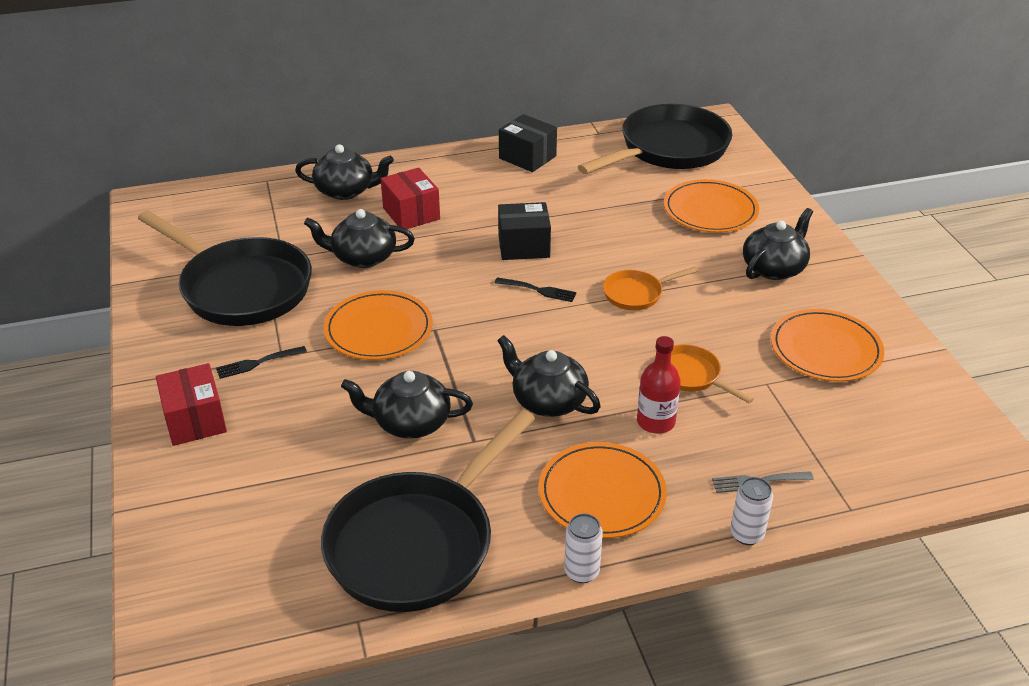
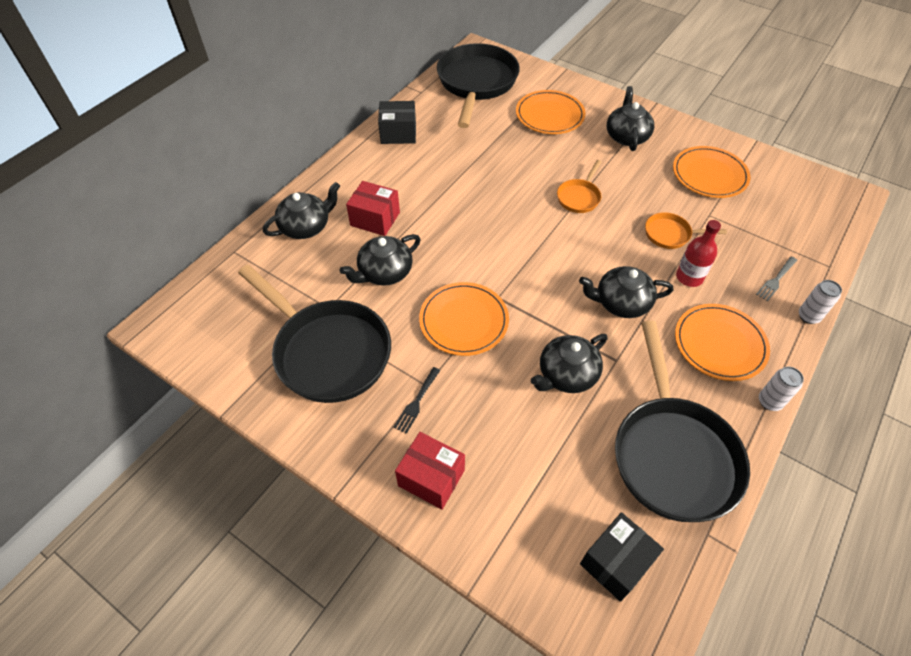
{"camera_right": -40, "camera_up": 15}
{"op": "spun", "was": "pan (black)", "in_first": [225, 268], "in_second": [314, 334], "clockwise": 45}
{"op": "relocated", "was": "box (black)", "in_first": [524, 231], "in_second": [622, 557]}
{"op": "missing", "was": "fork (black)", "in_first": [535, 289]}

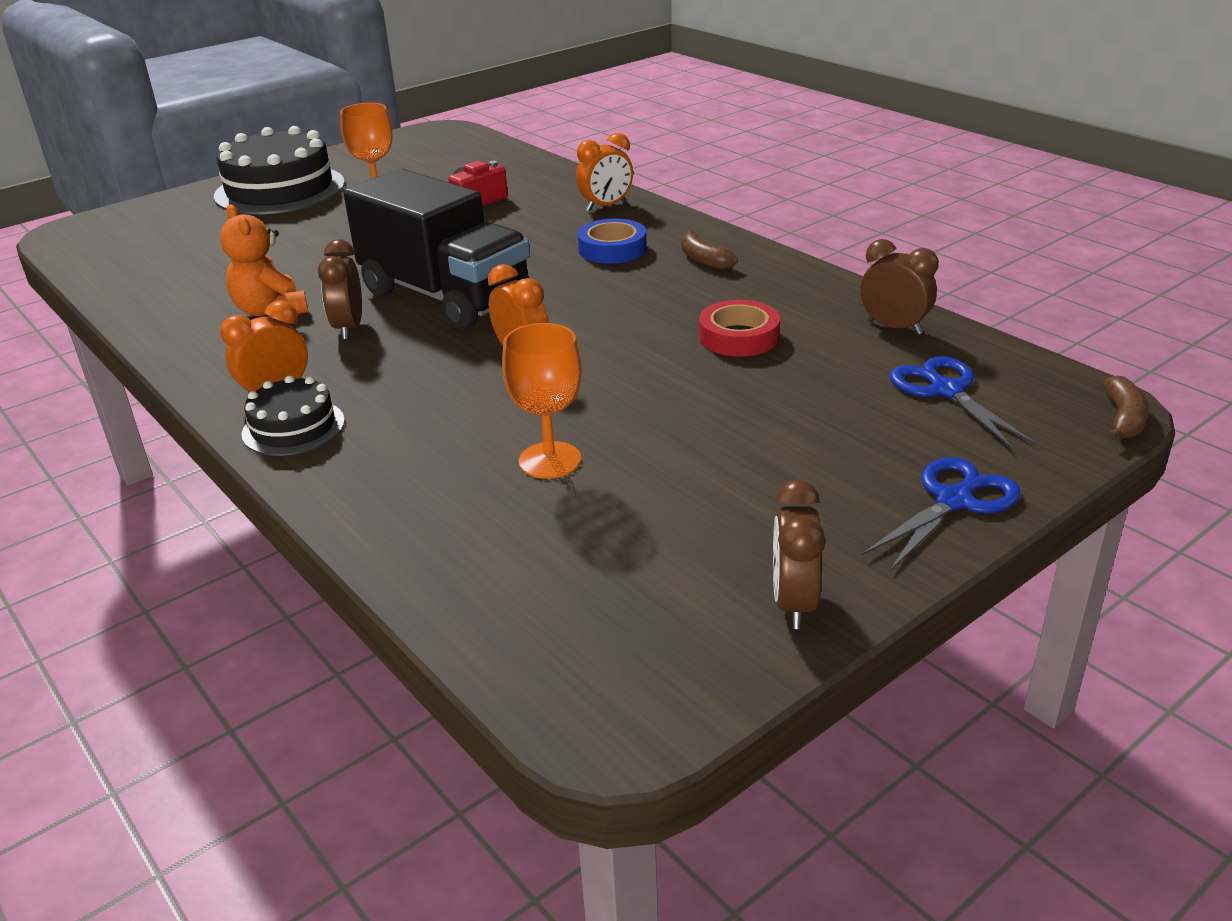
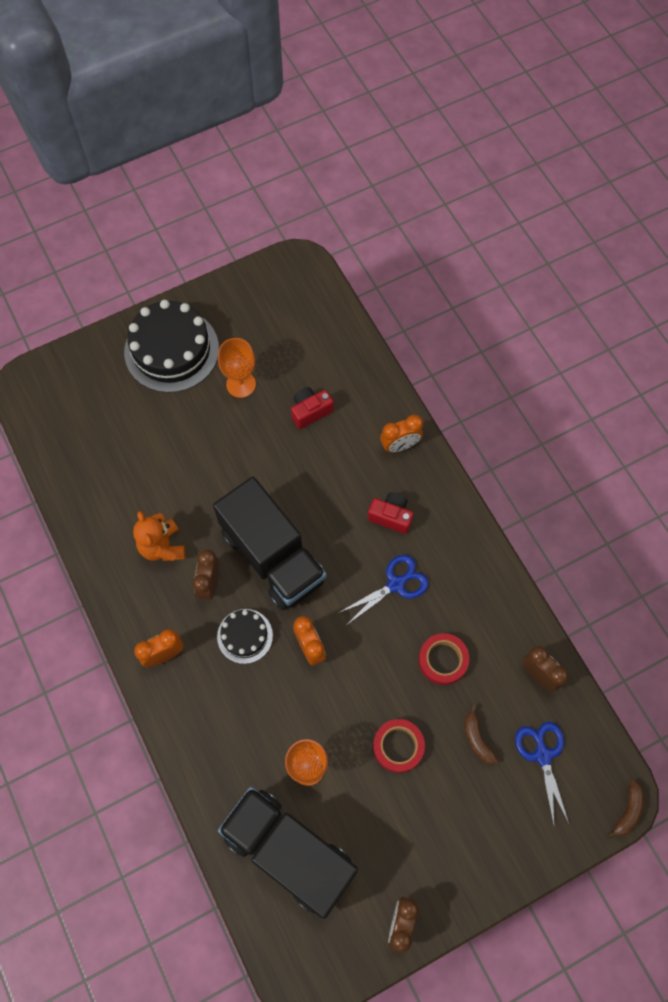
{"camera_right": 10, "camera_up": 35}
{"op": "relocated", "was": "cake (black)", "in_first": [293, 415], "in_second": [245, 636]}
{"op": "appeared", "now": "truck (black)", "in_second": [288, 853]}
{"op": "relocated", "was": "scissors (blue)", "in_first": [941, 514], "in_second": [384, 590]}
{"op": "exchanged", "was": "tape (blue)", "now": "camera (red)", "in_first": [612, 241], "in_second": [391, 513]}
{"op": "appeared", "now": "tape (red)", "in_second": [399, 746]}
{"op": "relocated", "was": "banana (brown)", "in_first": [709, 250], "in_second": [481, 735]}

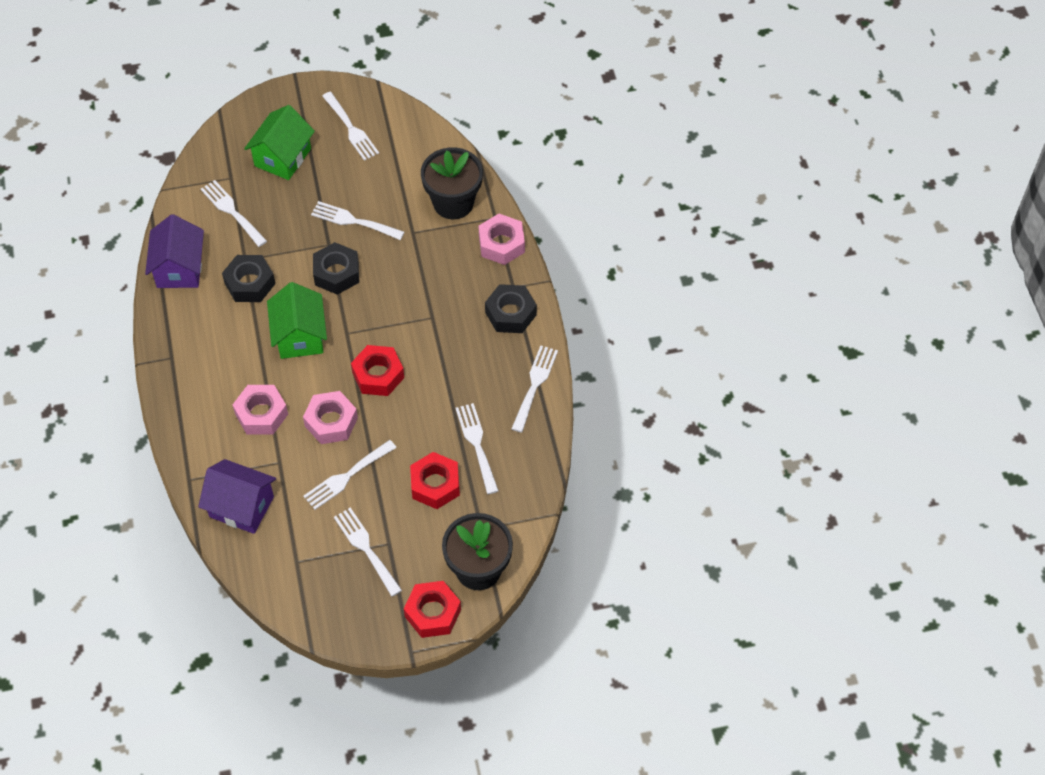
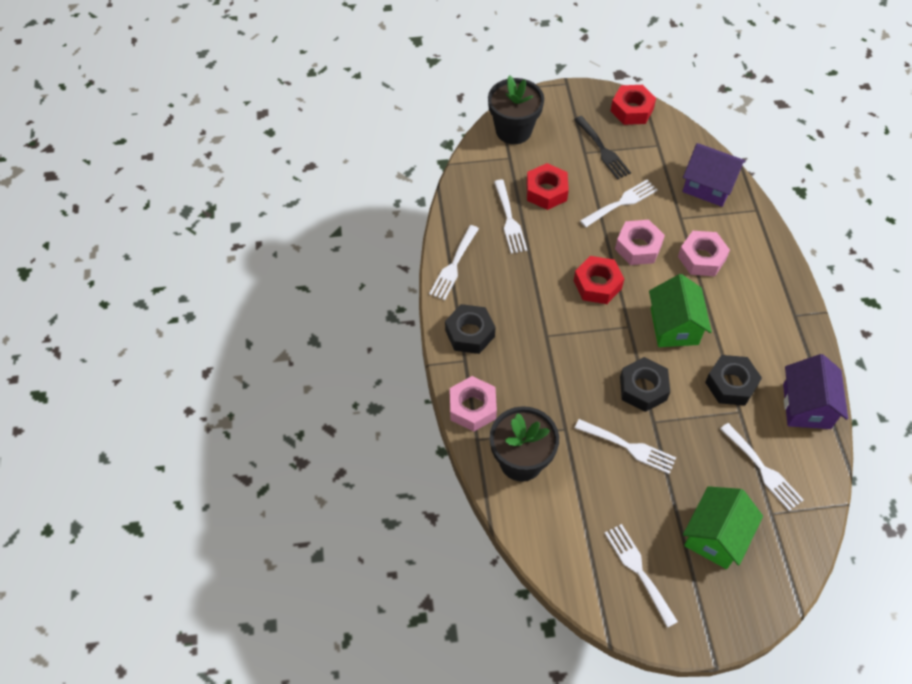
{"camera_right": -175, "camera_up": 0}
{"op": "colour", "was": "fork (white)", "now": "fork (black)", "in_first": [368, 552], "in_second": [602, 148]}
{"op": "relocated", "was": "nut (red)", "in_first": [432, 609], "in_second": [633, 105]}

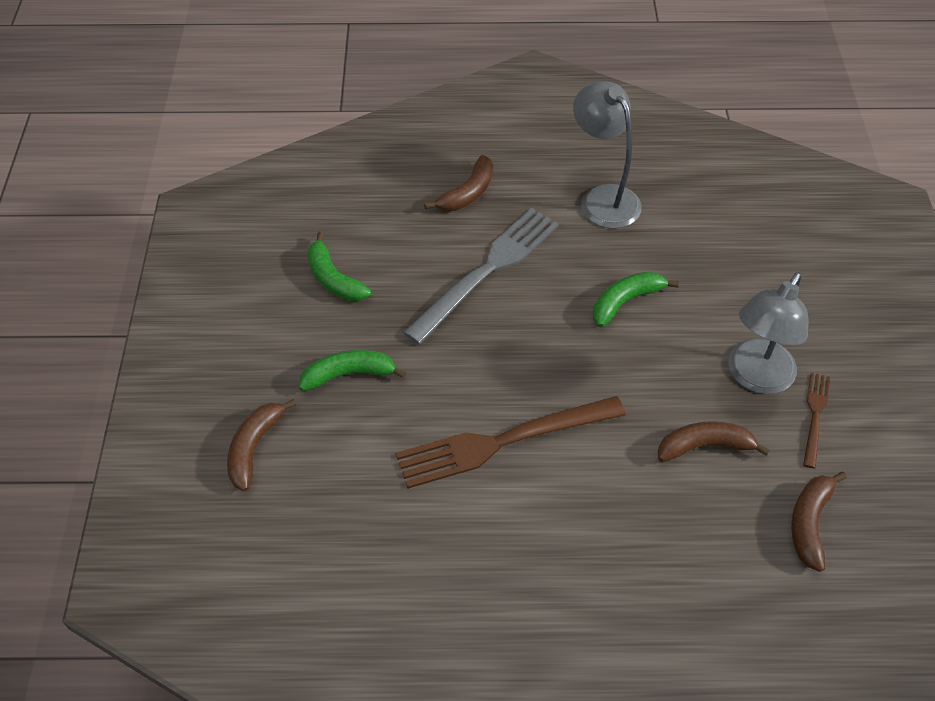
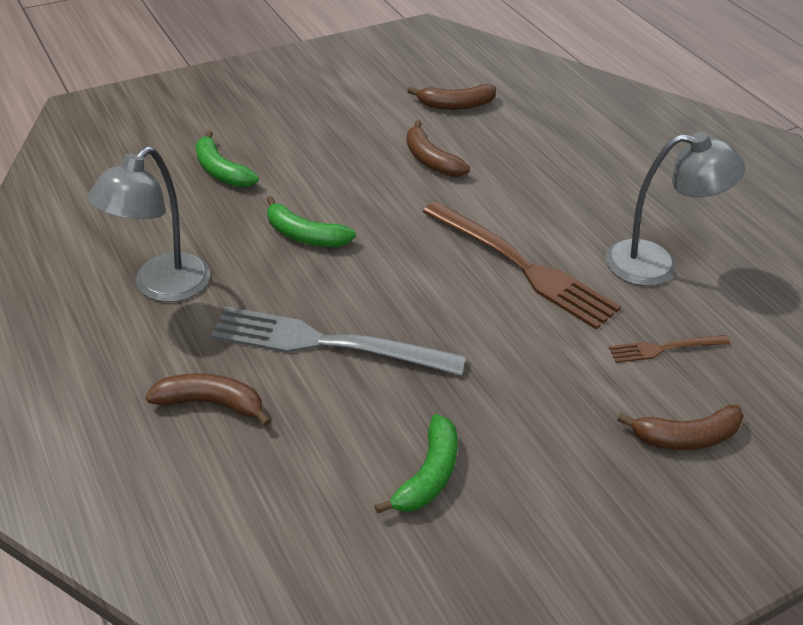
{"camera_right": -120, "camera_up": -10}
{"op": "relocated", "was": "banana (green)", "in_first": [352, 370], "in_second": [227, 158]}
{"op": "relocated", "was": "lamp (grey)", "in_first": [768, 333], "in_second": [675, 209]}
{"op": "relocated", "was": "fork (brown)", "in_first": [816, 420], "in_second": [669, 349]}

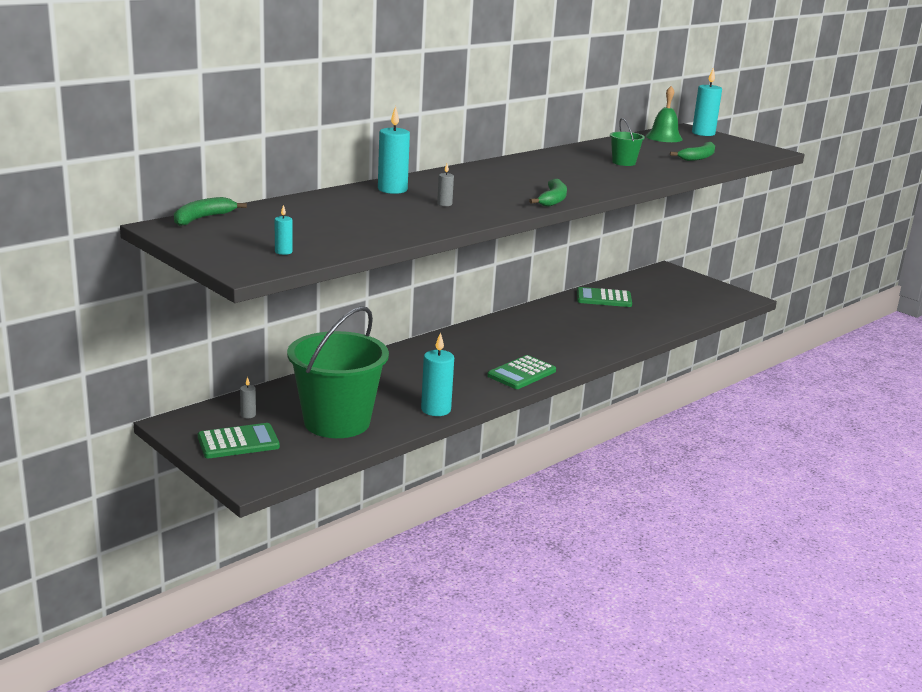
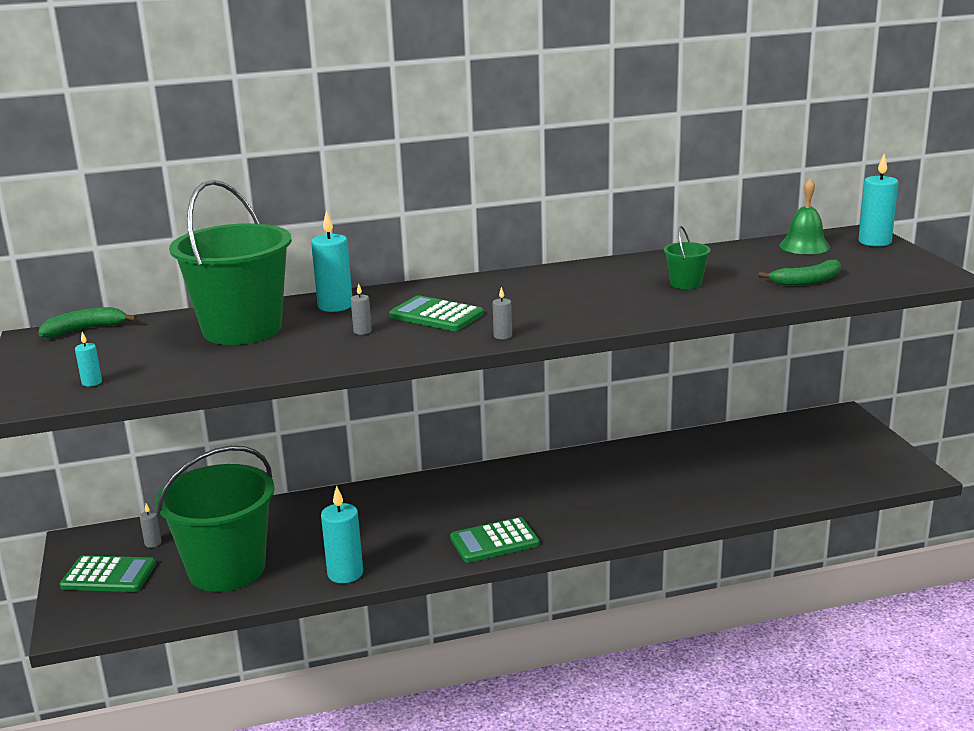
{"camera_right": 30, "camera_up": 0}
{"op": "appeared", "now": "bucket (green)", "in_second": [230, 262]}
{"op": "relocated", "was": "calculator (green)", "in_first": [604, 297], "in_second": [436, 313]}
{"op": "exchanged", "was": "banana (green)", "now": "candle (grey)", "in_first": [548, 193], "in_second": [502, 313]}

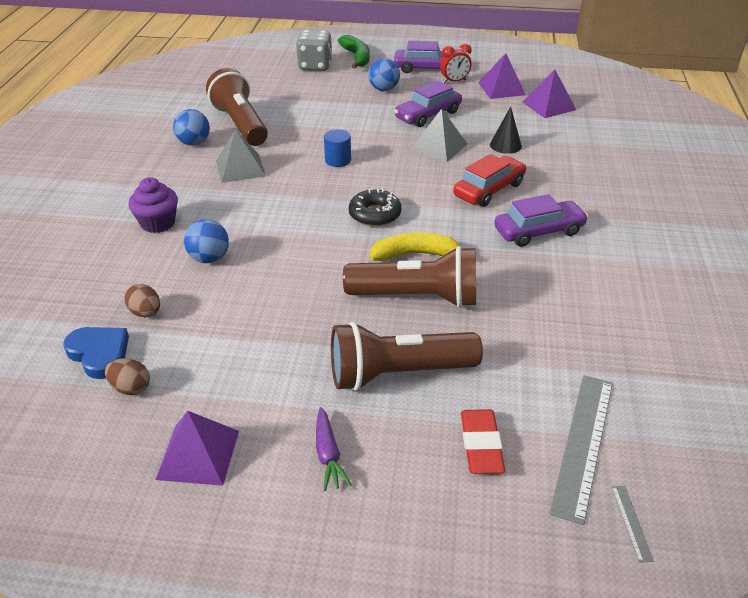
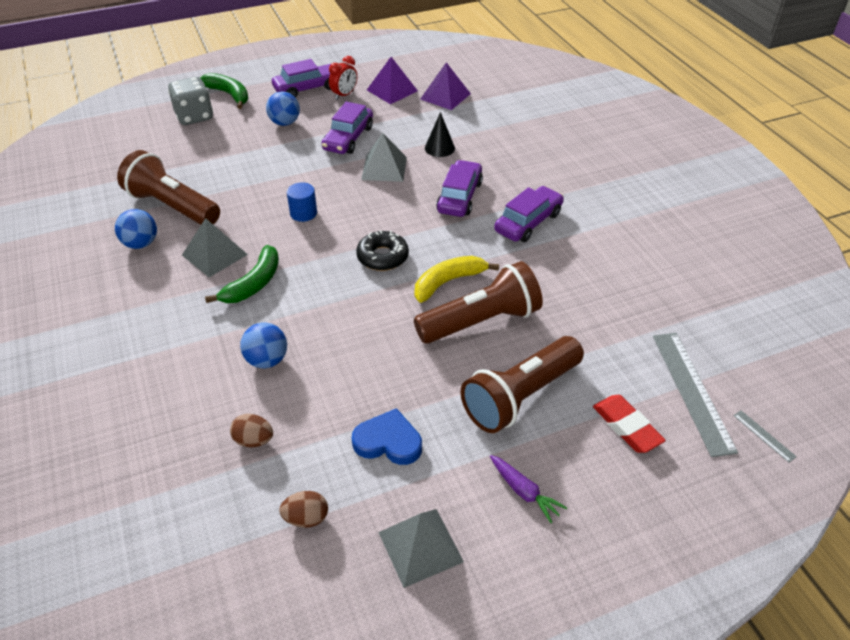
{"camera_right": -30, "camera_up": 5}
{"op": "appeared", "now": "banana (green)", "in_second": [242, 274]}
{"op": "relocated", "was": "heart (blue)", "in_first": [96, 353], "in_second": [387, 436]}
{"op": "colour", "was": "pyramid (purple)", "now": "pyramid (grey)", "in_first": [197, 448], "in_second": [421, 548]}
{"op": "colour", "was": "car (red)", "now": "car (purple)", "in_first": [490, 180], "in_second": [459, 188]}
{"op": "missing", "was": "cupcake (purple)", "in_first": [153, 205]}

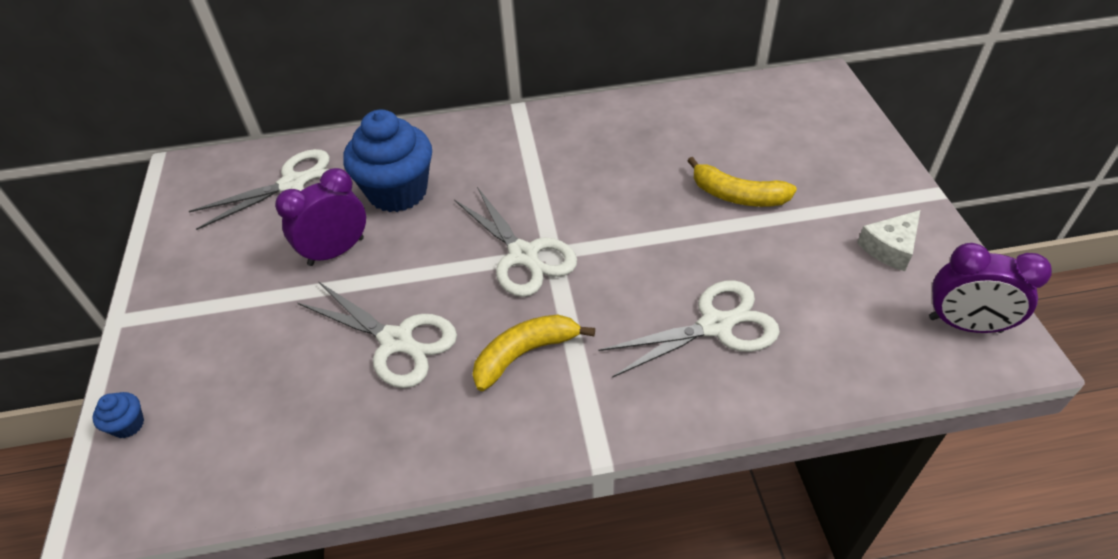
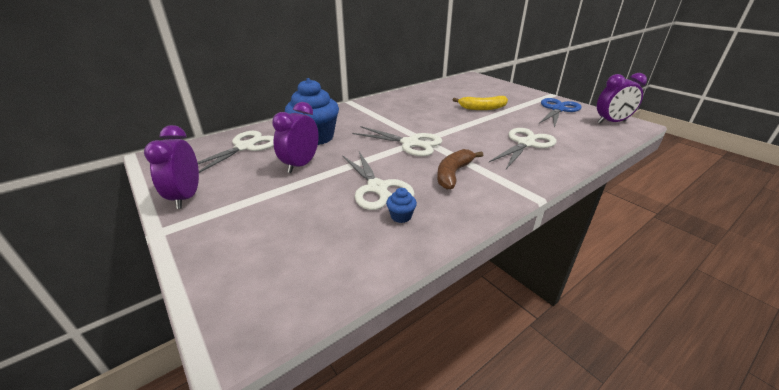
{"camera_right": -30, "camera_up": -15}
{"op": "appeared", "now": "clock (purple)", "in_second": [171, 167]}
{"op": "spun", "was": "scissors (white)", "in_first": [377, 335], "in_second": [378, 180], "clockwise": 60}
{"op": "relocated", "was": "cupcake (blue)", "in_first": [118, 415], "in_second": [401, 205]}
{"op": "colour", "was": "banana (yellow)", "now": "banana (brown)", "in_first": [534, 353], "in_second": [460, 169]}
{"op": "exchanged", "was": "cheese (white)", "now": "scissors (blue)", "in_first": [888, 240], "in_second": [560, 113]}

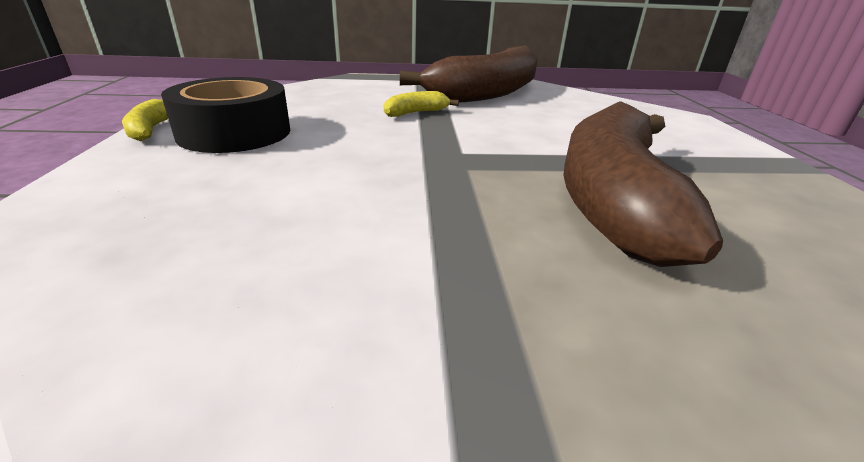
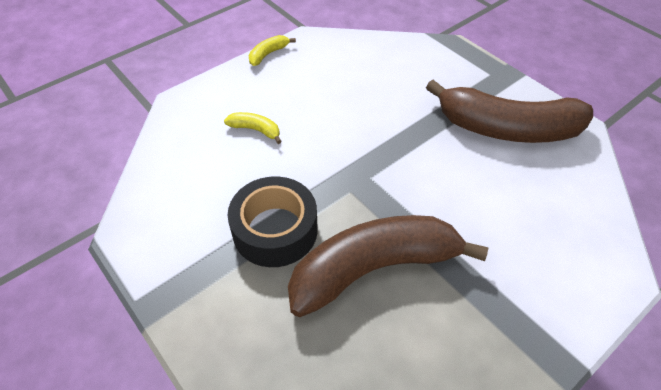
{"camera_right": 55, "camera_up": 20}
{"op": "relocated", "was": "banana (yellow)", "in_first": [421, 104], "in_second": [253, 128]}
{"op": "relocated", "was": "tape (black)", "in_first": [225, 115], "in_second": [273, 221]}

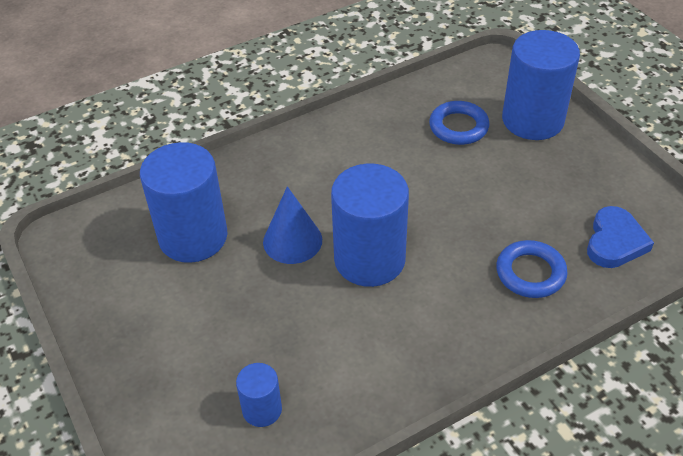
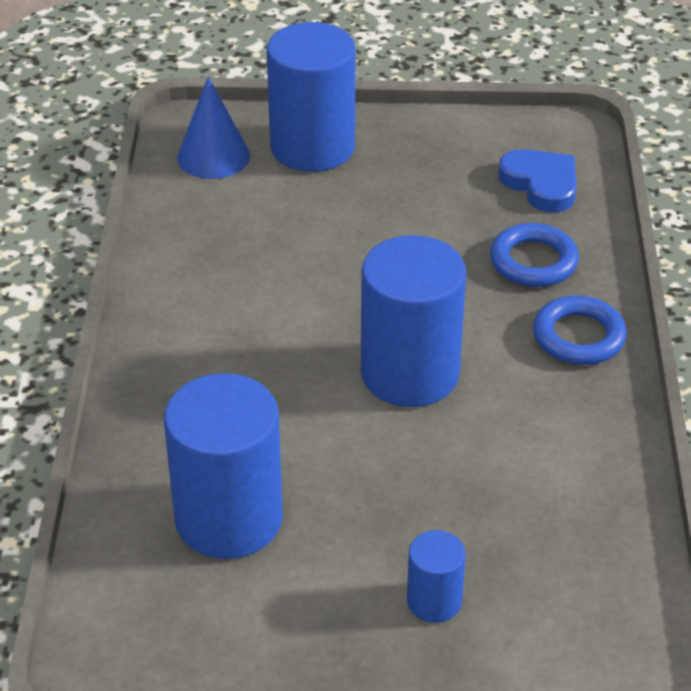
{"camera_right": -60, "camera_up": -5}
{"op": "relocated", "was": "cone (blue)", "in_first": [292, 225], "in_second": [213, 127]}
{"op": "relocated", "was": "cylinder (blue)", "in_first": [259, 395], "in_second": [436, 576]}
{"op": "relocated", "was": "ring (blue)", "in_first": [459, 123], "in_second": [580, 330]}

